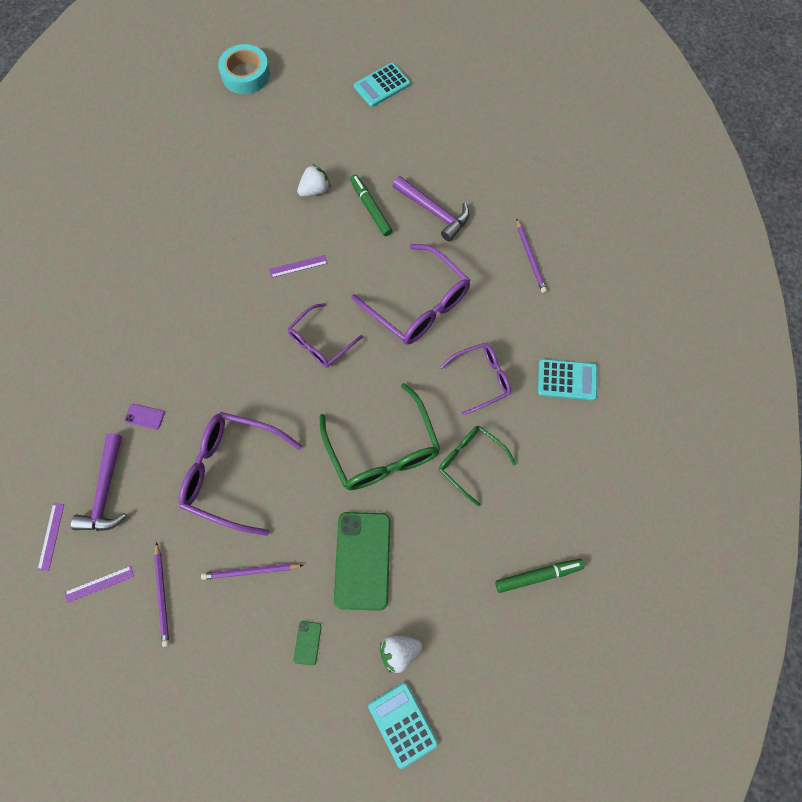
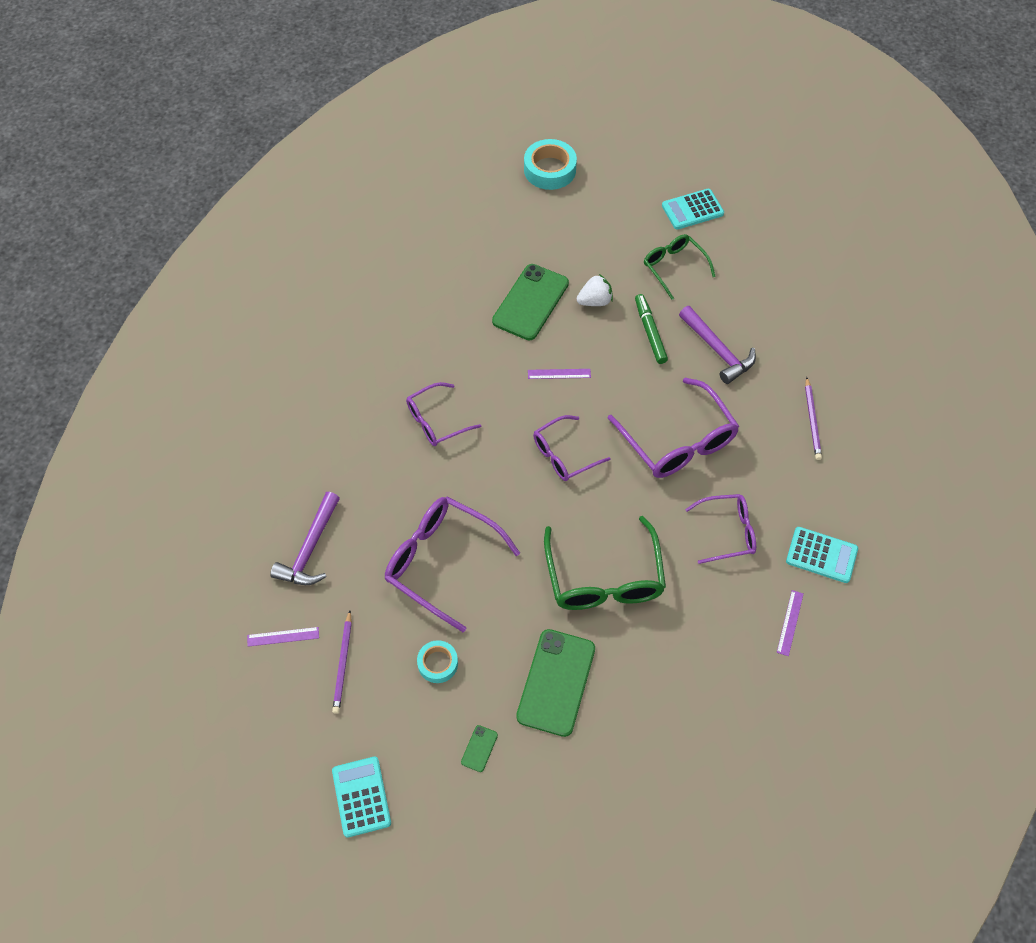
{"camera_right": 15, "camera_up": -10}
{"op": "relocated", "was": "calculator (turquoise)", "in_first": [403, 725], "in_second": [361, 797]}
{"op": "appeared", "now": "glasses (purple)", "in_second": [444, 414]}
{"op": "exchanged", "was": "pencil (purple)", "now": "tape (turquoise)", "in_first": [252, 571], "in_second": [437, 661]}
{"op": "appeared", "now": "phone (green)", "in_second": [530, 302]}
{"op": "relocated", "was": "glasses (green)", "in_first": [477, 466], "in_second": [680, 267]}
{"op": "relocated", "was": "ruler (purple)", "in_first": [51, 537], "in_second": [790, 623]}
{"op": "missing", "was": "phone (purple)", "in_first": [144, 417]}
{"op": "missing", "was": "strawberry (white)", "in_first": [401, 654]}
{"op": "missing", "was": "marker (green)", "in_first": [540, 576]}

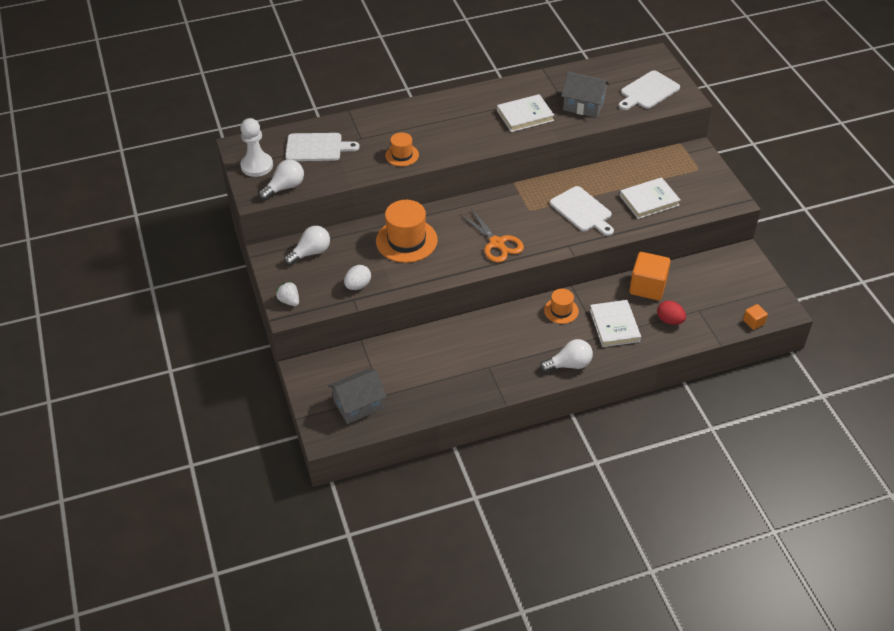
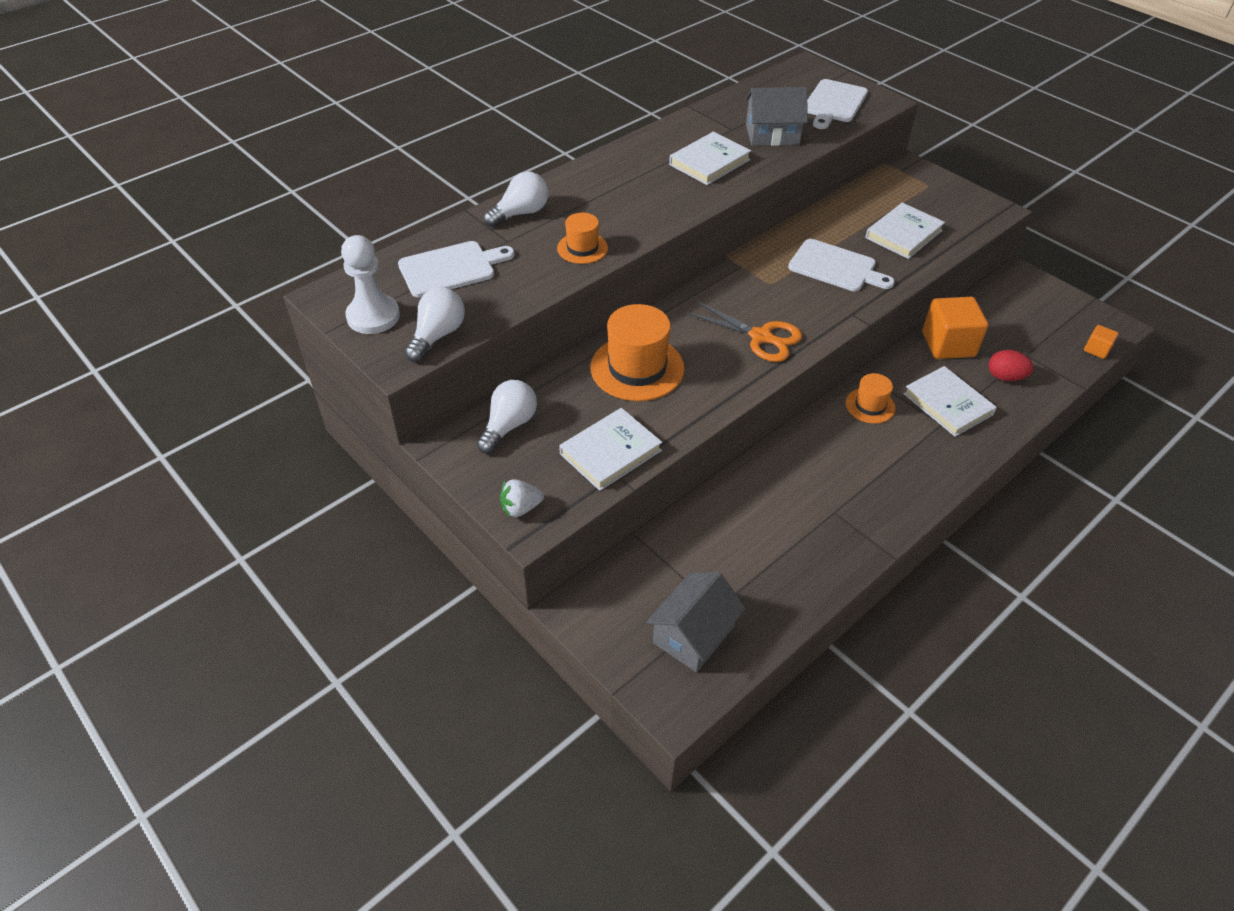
{"camera_right": -25, "camera_up": 0}
{"op": "relocated", "was": "light bulb (white)", "in_first": [566, 355], "in_second": [515, 199]}
{"op": "spun", "was": "strawberry (white)", "in_first": [287, 293], "in_second": [522, 498], "clockwise": -45}
{"op": "exchanged", "was": "egg (white)", "now": "book (white)", "in_first": [357, 277], "in_second": [610, 449]}

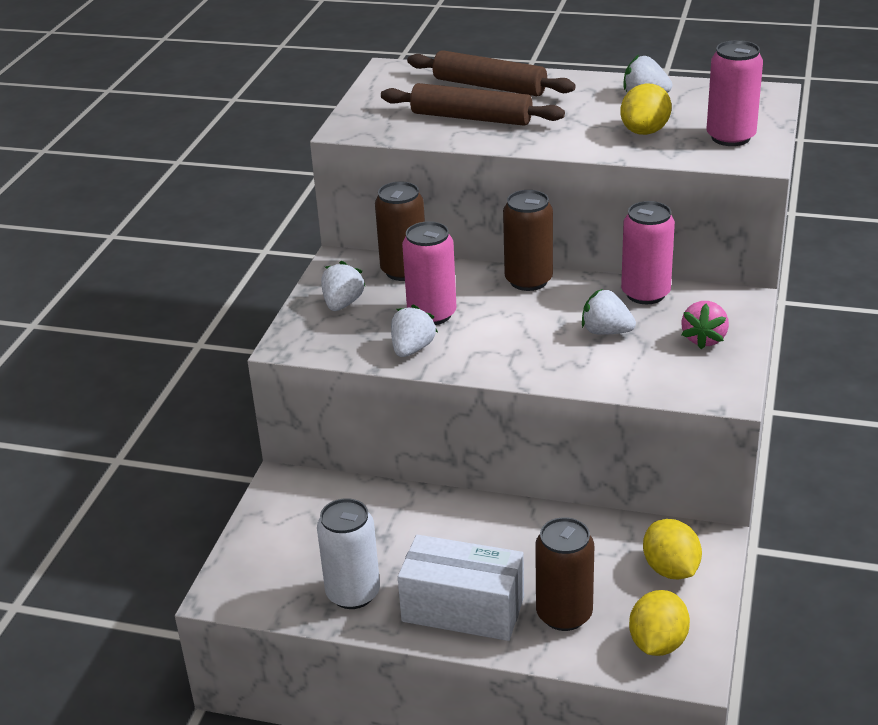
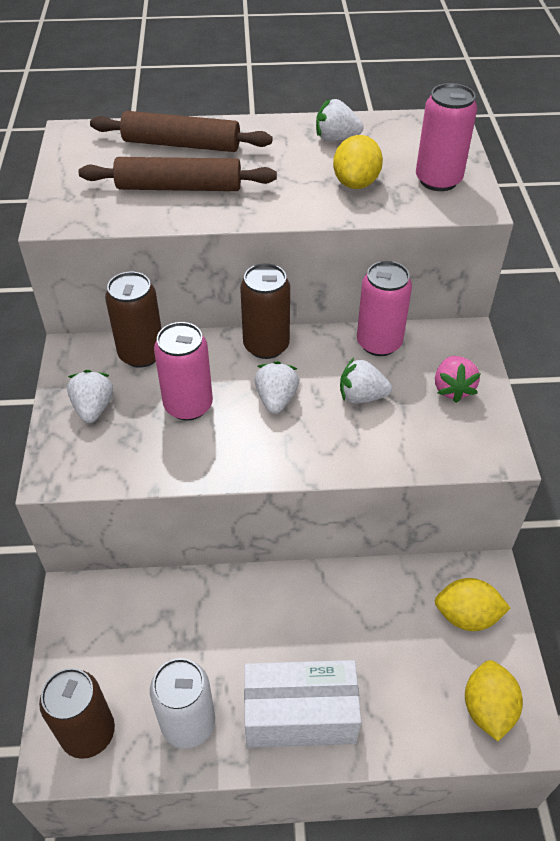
{"camera_right": -20, "camera_up": 15}
{"op": "relocated", "was": "can (brown)", "in_first": [564, 574], "in_second": [77, 713]}
{"op": "relocated", "was": "strawberry (white)", "in_first": [414, 331], "in_second": [277, 387]}
{"op": "spun", "was": "lemon (yellow)", "in_first": [672, 549], "in_second": [473, 604], "clockwise": -45}

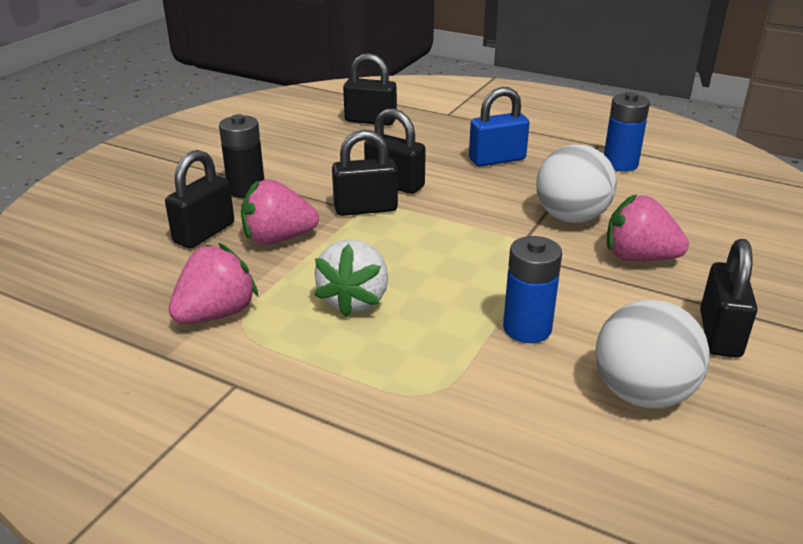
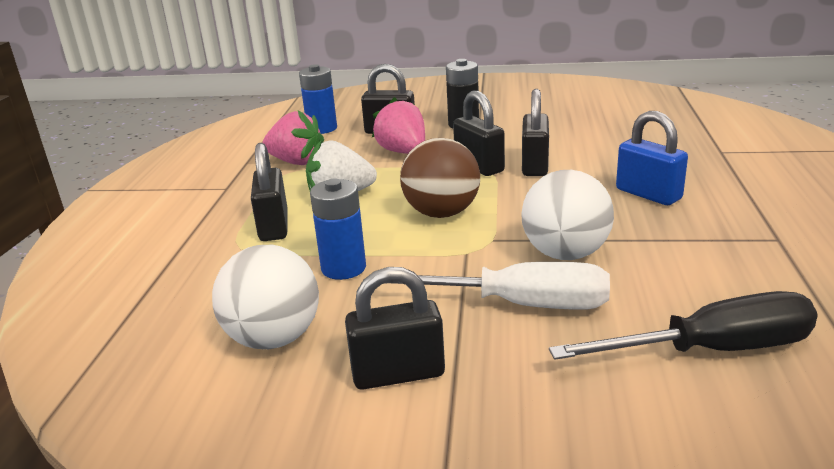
{"camera_right": 70, "camera_up": -5}
{"op": "relocated", "was": "padlock (black)", "in_first": [370, 89], "in_second": [269, 192]}
{"op": "relocated", "was": "battery (blue)", "in_first": [627, 132], "in_second": [318, 99]}
{"op": "exchanged", "was": "strawberry (pink)", "now": "screwdriver (white)", "in_first": [648, 227], "in_second": [498, 286]}
{"op": "appeared", "now": "ball (brown)", "in_second": [440, 178]}
{"op": "appeared", "now": "screwdriver (black)", "in_second": [683, 325]}

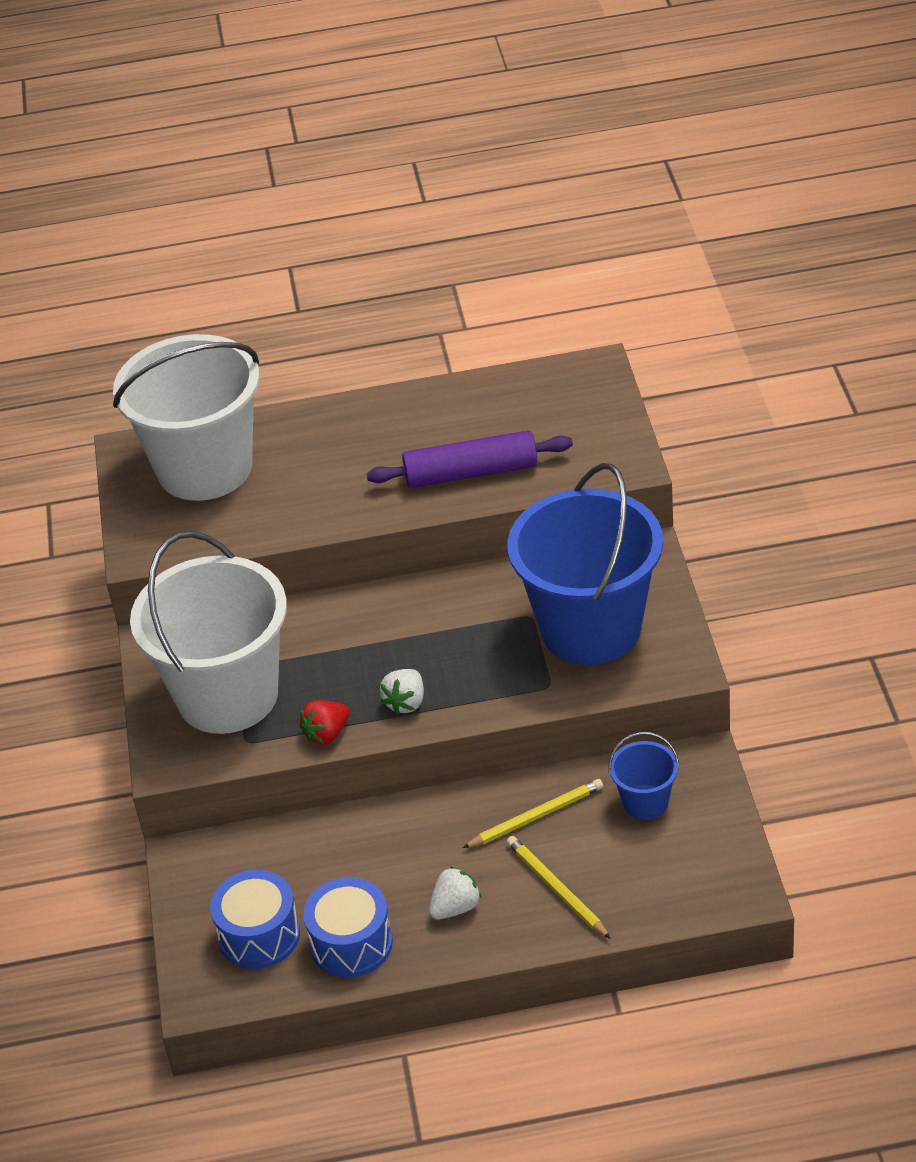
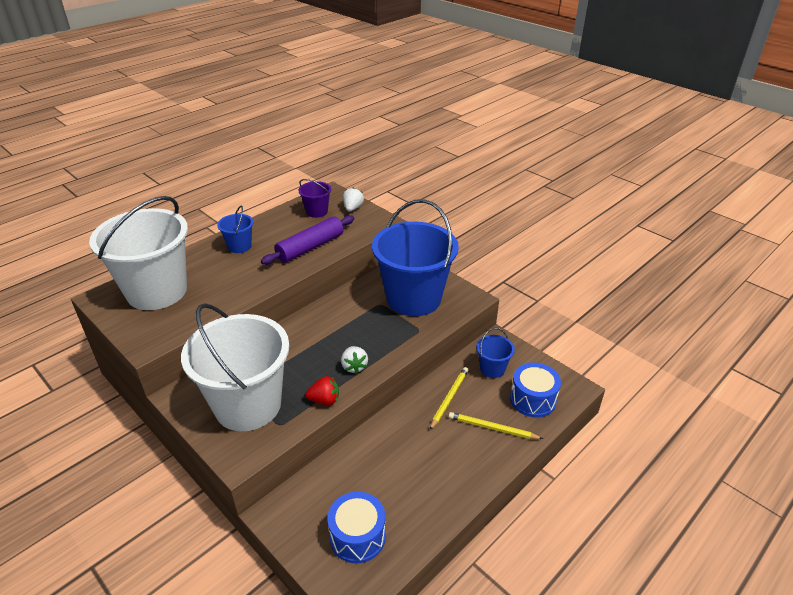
{"camera_right": -40, "camera_up": -5}
{"op": "appeared", "now": "bucket (blue)", "in_second": [235, 229]}
{"op": "appeared", "now": "bucket (purple)", "in_second": [314, 198]}
{"op": "spun", "was": "strawberry (red)", "in_first": [324, 722], "in_second": [322, 390], "clockwise": -105}
{"op": "relocated", "was": "strawberry (white)", "in_first": [455, 893], "in_second": [353, 199]}
{"op": "relocated", "was": "drum (blue)", "in_first": [348, 927], "in_second": [535, 390]}

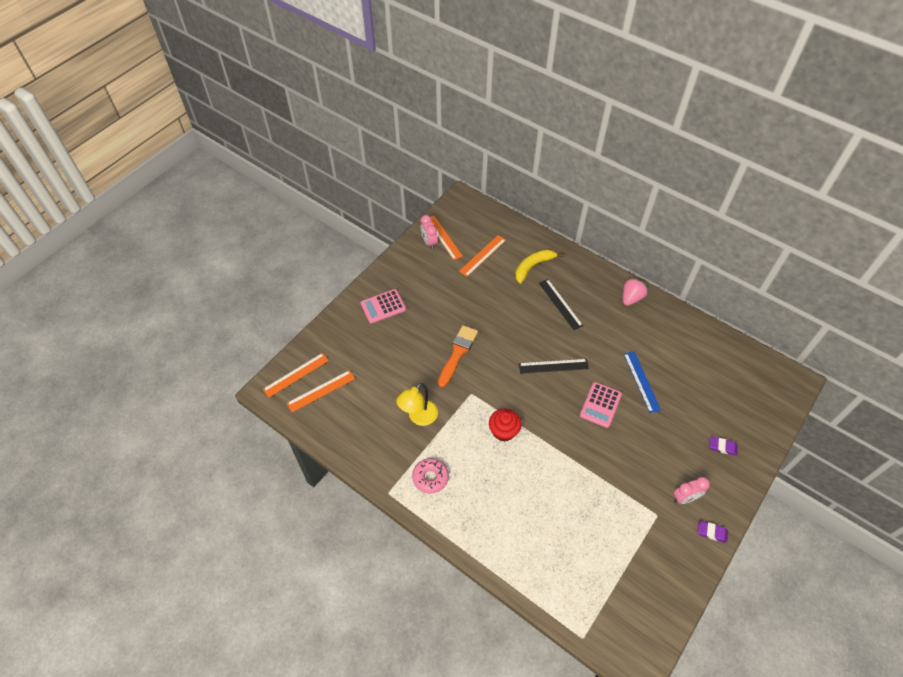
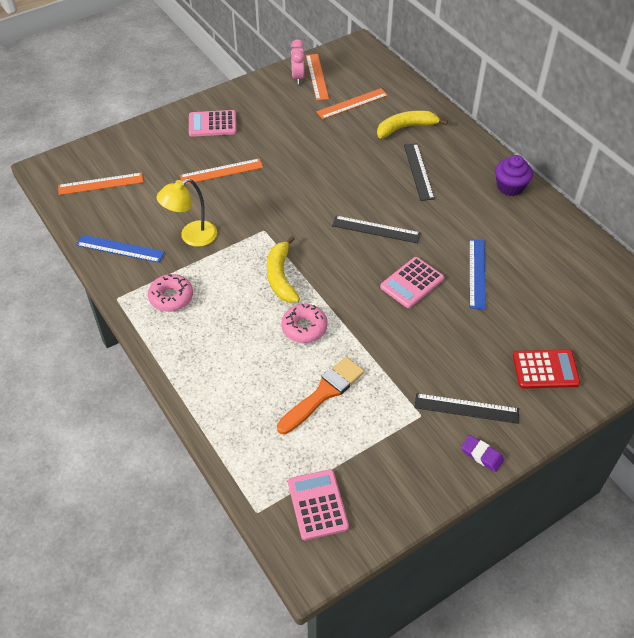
{"camera_right": 20, "camera_up": -5}
{"op": "appeared", "now": "ruler (blue)", "in_second": [120, 249]}
{"op": "relocated", "was": "ruler (orange)", "in_first": [296, 375], "in_second": [221, 171]}
{"op": "exchanged", "was": "cupcake (red)", "now": "banana (yellow)", "in_first": [505, 425], "in_second": [283, 269]}
{"op": "relocated", "was": "brush (orange)", "in_first": [458, 356], "in_second": [320, 395]}
{"op": "appeared", "now": "donut (pink)", "in_second": [304, 323]}
{"op": "appeared", "now": "calculator (pink)", "in_second": [318, 504]}
{"op": "exchanged", "was": "clock (pink)", "now": "ruler (black)", "in_first": [692, 490], "in_second": [466, 408]}
{"op": "exchanged", "was": "strawberry (pink)", "now": "cupcake (purple)", "in_first": [636, 291], "in_second": [514, 175]}
{"op": "exchanged", "was": "eraser (purple)", "now": "calculator (red)", "in_first": [723, 446], "in_second": [546, 369]}

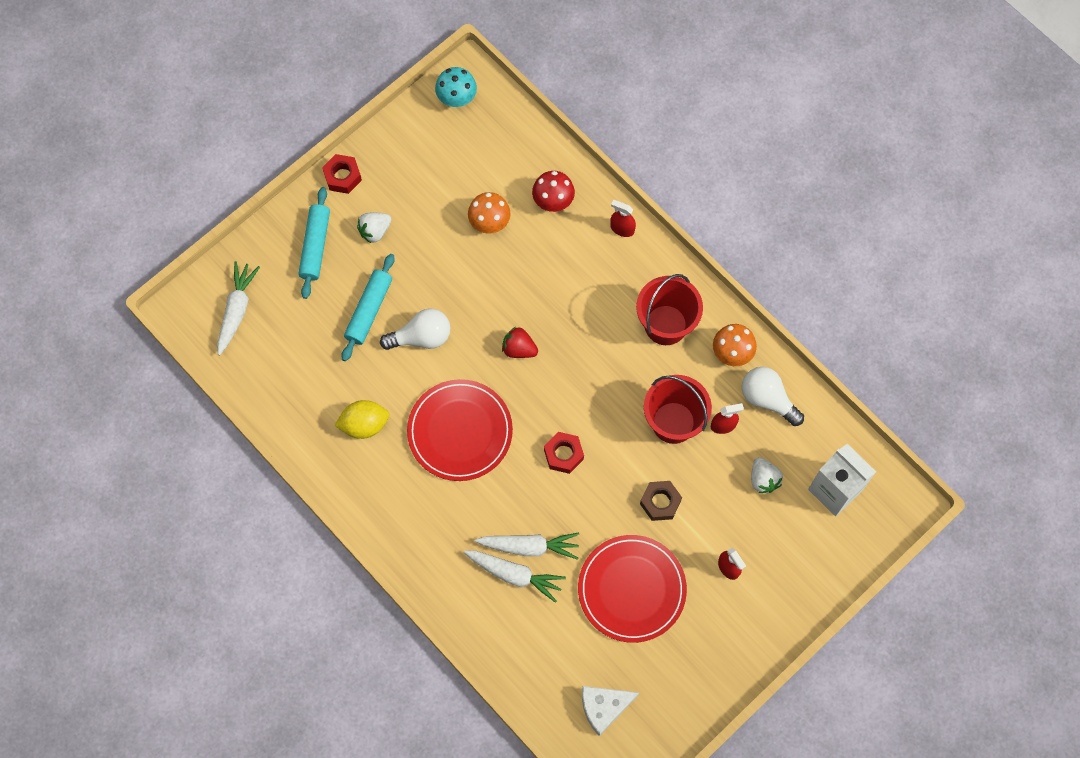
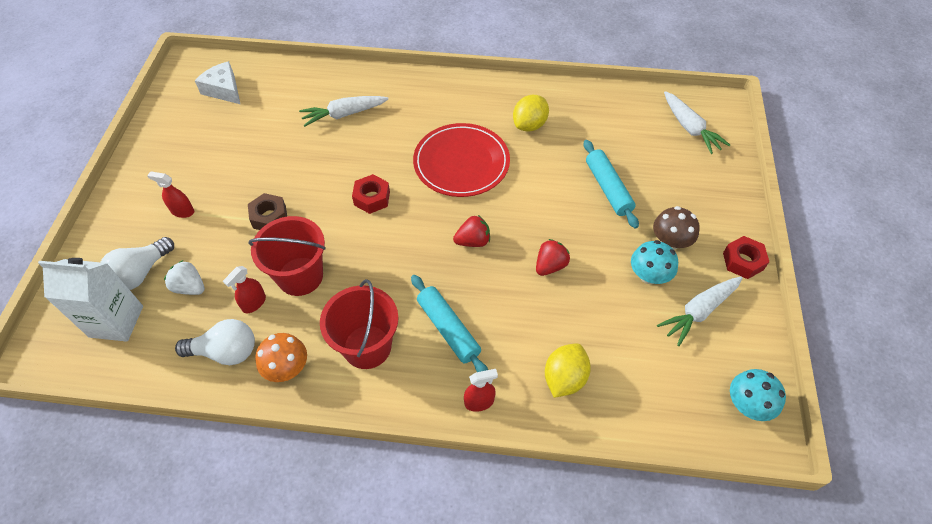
{"camera_right": 140, "camera_up": -15}
{"op": "relocated", "was": "light bulb (white)", "in_first": [415, 329], "in_second": [137, 263]}
{"op": "spun", "was": "cheese (white)", "in_first": [610, 711], "in_second": [217, 82], "clockwise": -75}
{"op": "relocated", "was": "rolling pin (turquoise)", "in_first": [314, 243], "in_second": [449, 323]}
{"op": "appeared", "now": "strawberry (red)", "in_second": [553, 257]}
{"op": "exchanged", "was": "mushroom (red)", "now": "lemon (yellow)", "in_first": [553, 191], "in_second": [568, 371]}
{"op": "appeared", "now": "mushroom (turquoise)", "in_second": [654, 262]}
{"op": "exchanged", "was": "strawberry (white)", "now": "mushroom (brown)", "in_first": [374, 228], "in_second": [676, 228]}
{"op": "relocated", "was": "carrot (white)", "in_first": [527, 546], "in_second": [699, 311]}
{"op": "missing", "was": "mushroom (orange)", "in_first": [489, 213]}
{"op": "missing", "was": "plate (red)", "in_first": [632, 589]}

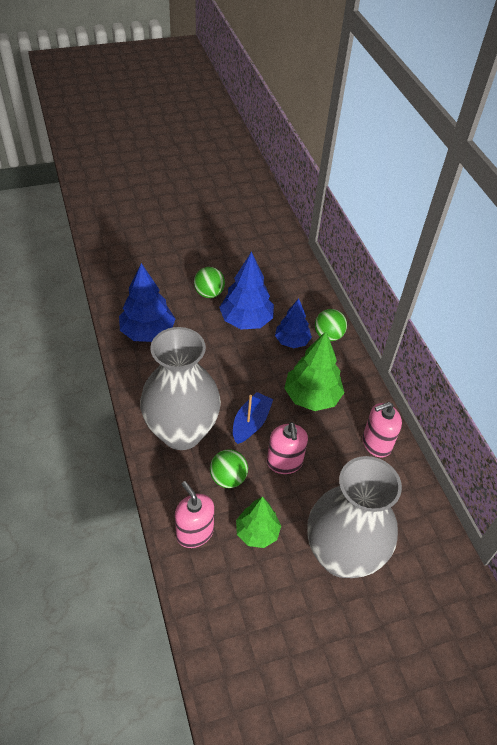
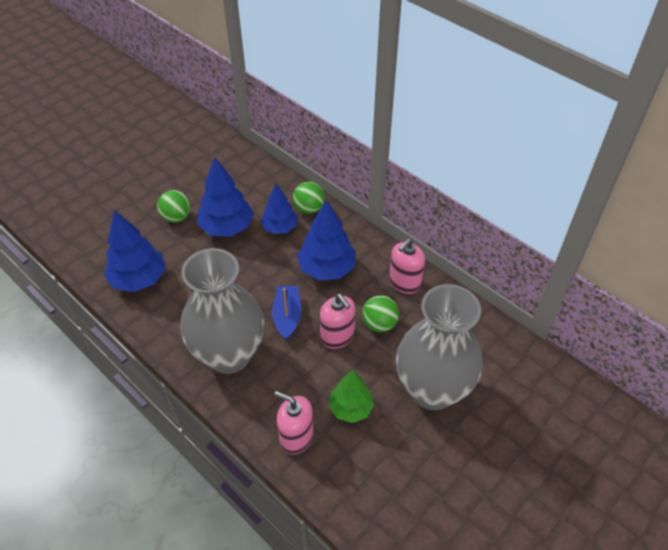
{"camera_right": -25, "camera_up": 0}
{"op": "colour", "was": "tree (green)", "now": "tree (blue)", "in_first": [314, 371], "in_second": [326, 240]}
{"op": "relocated", "was": "ball (green)", "in_first": [229, 468], "in_second": [380, 313]}

